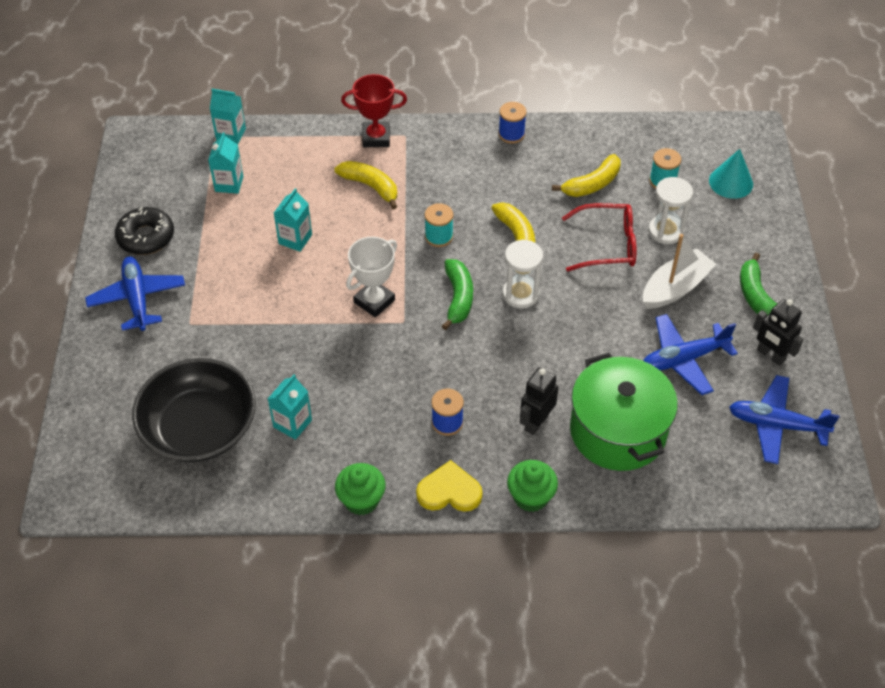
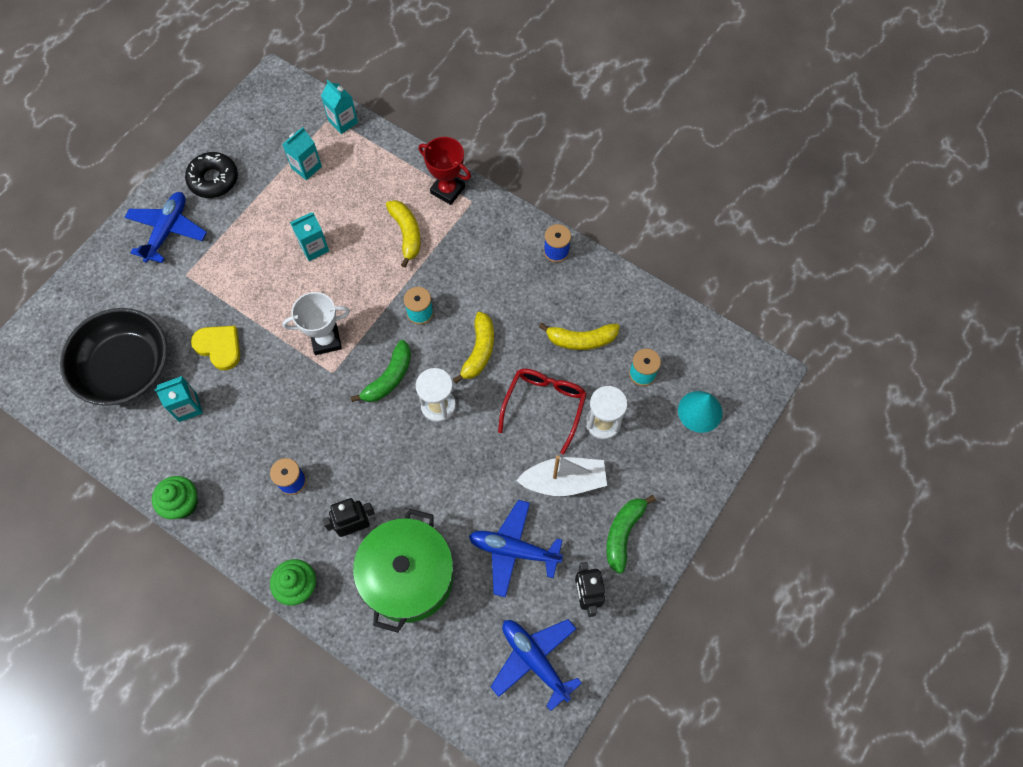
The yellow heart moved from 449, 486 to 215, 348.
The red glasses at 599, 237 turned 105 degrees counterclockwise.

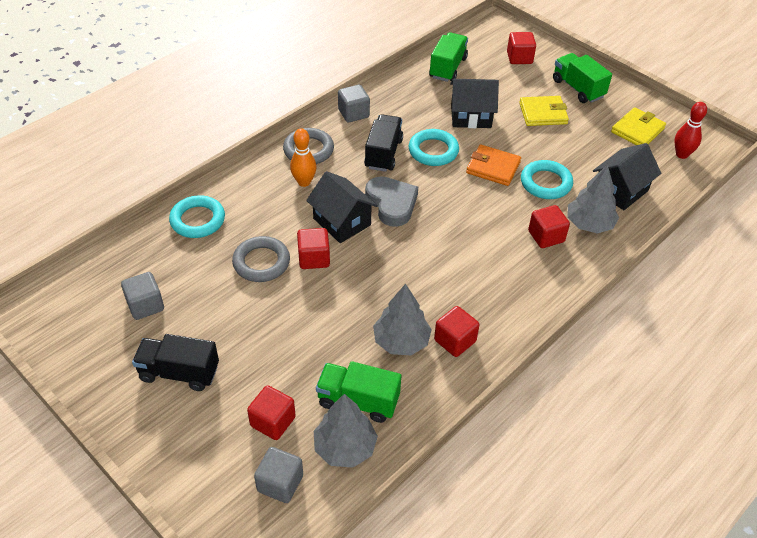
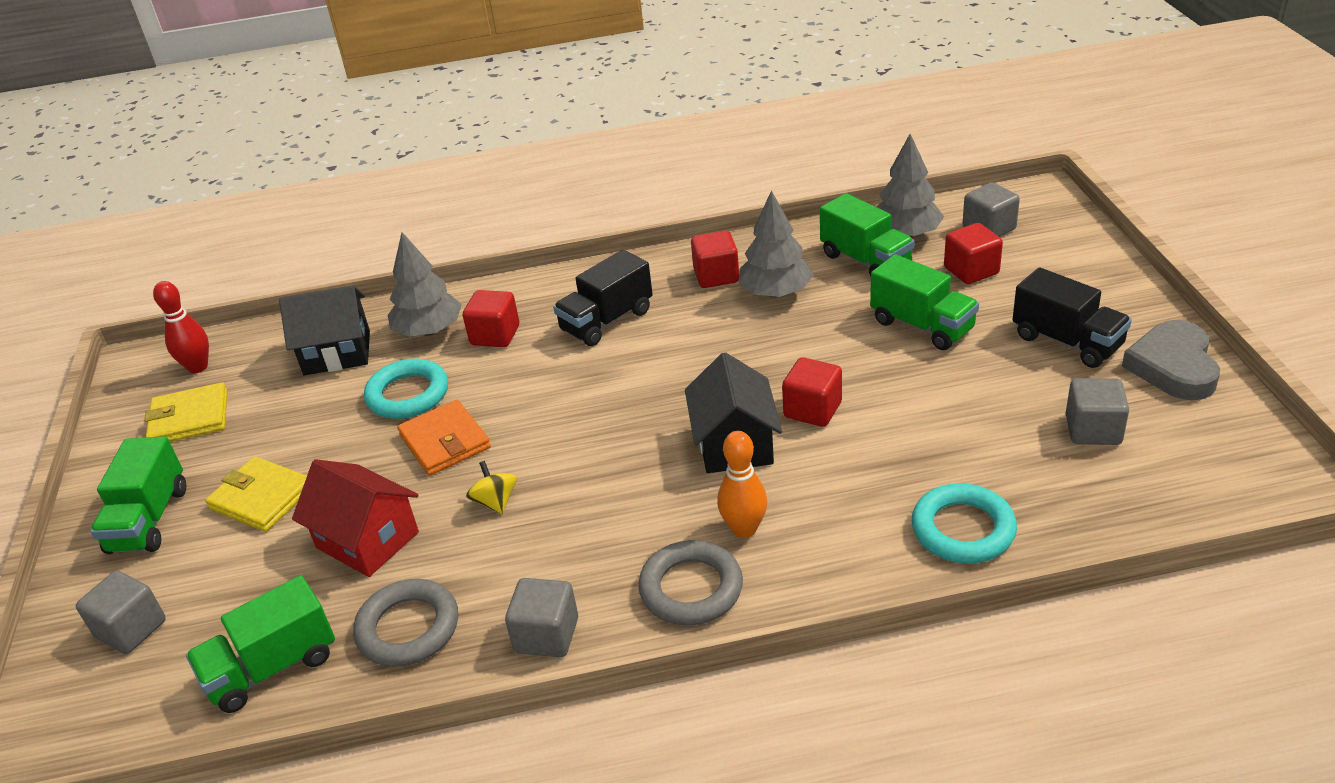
The red cube at 521, 48 became the grey cube at 121, 612.
The black house at 474, 103 became the red house at 355, 518.
The grey ring moved from 261, 259 to 405, 623.
The turquoise ring at 434, 147 was replaced by the yellow spinning top at 491, 487.
The black truck moved from 383, 143 to 603, 298.
The green truck at 924, 302 appeared.
The grey heart moved from 391, 201 to 1171, 360.

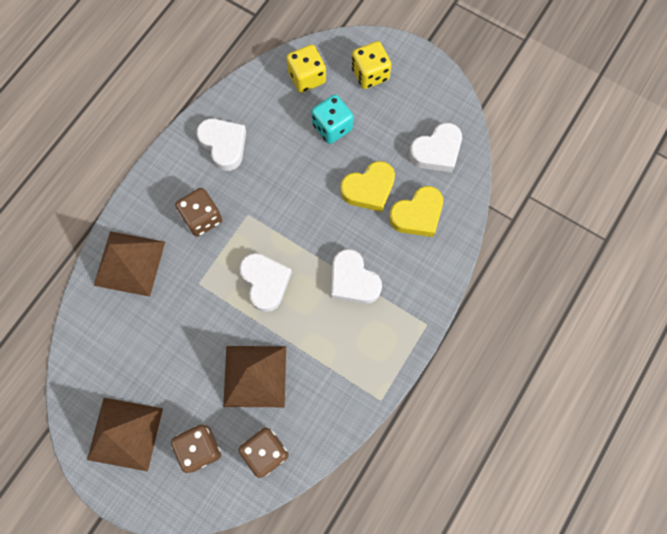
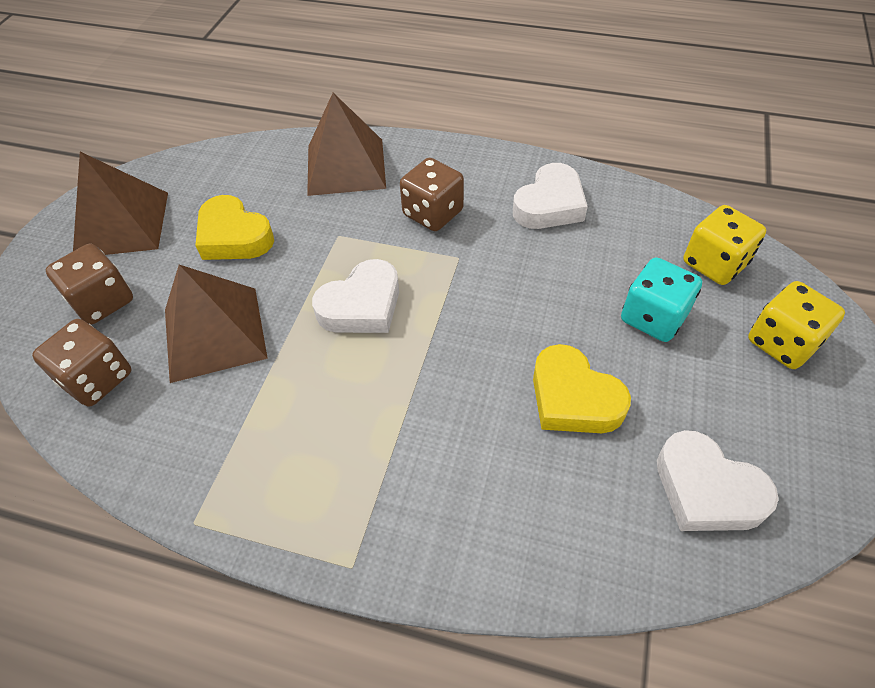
The yellow heart moved from 416, 211 to 234, 227.
The white heart at 356, 276 disappeared.

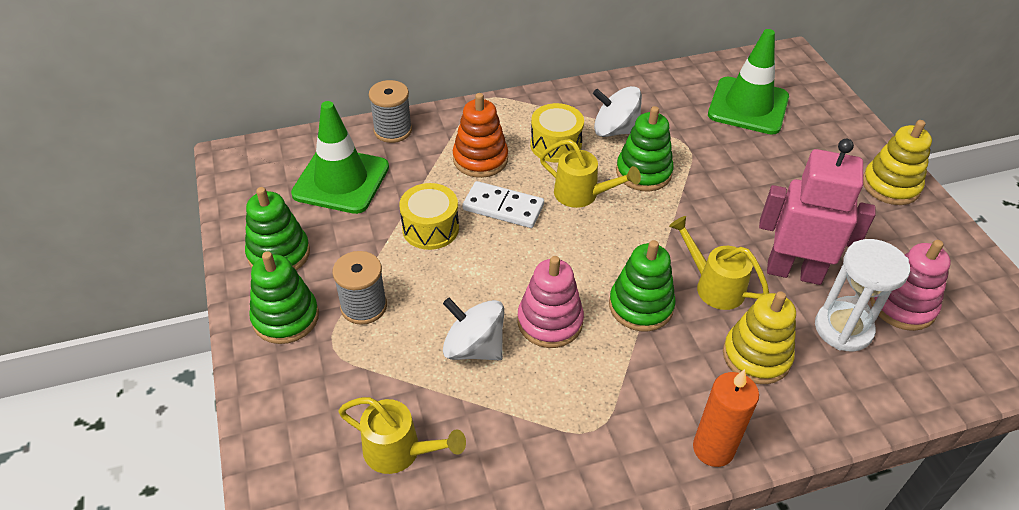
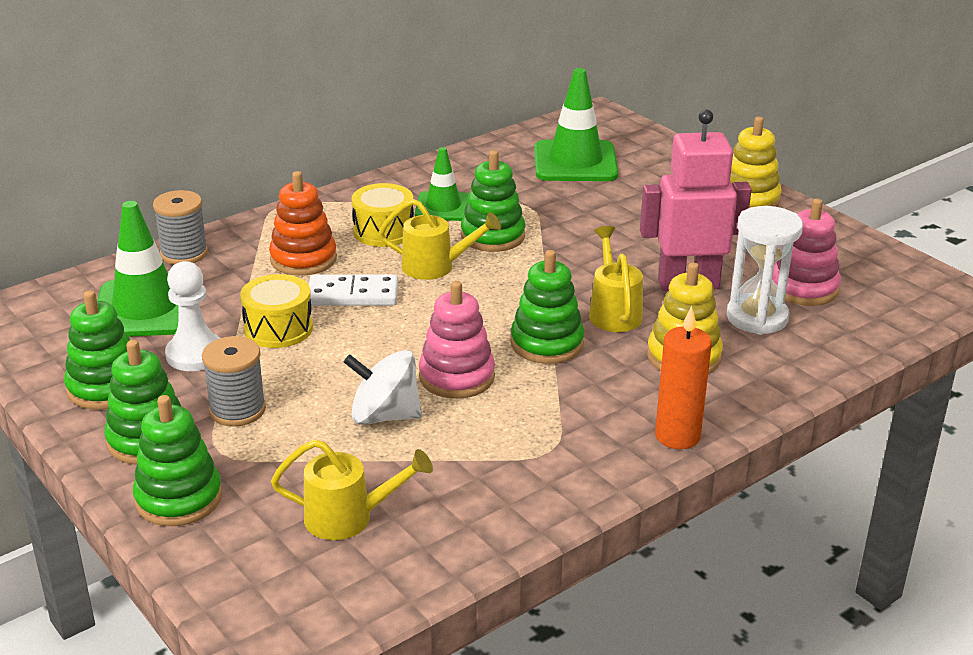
The green stacking toy at 177, 460 appeared.
The white pawn at 192, 316 appeared.
The white spinning top at 617, 111 was replaced by the green traffic cone at 442, 184.
The yellow watering can at 719, 263 turned 60 degrees clockwise.

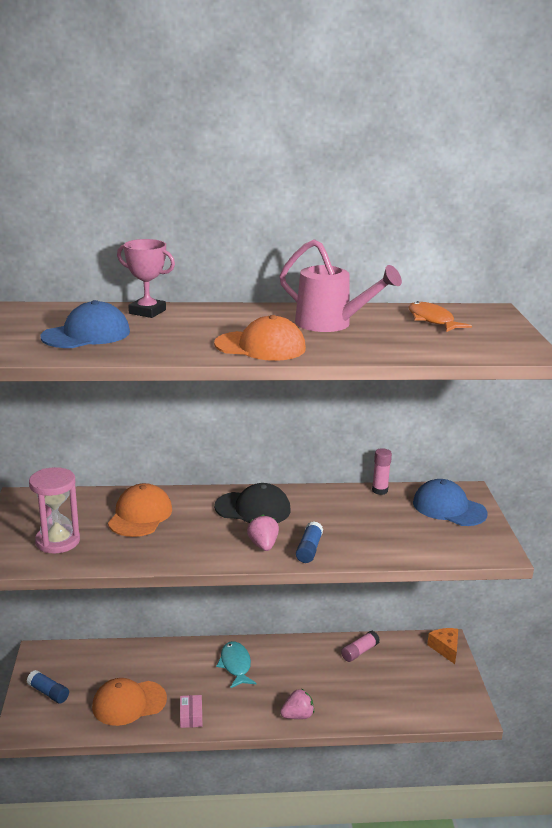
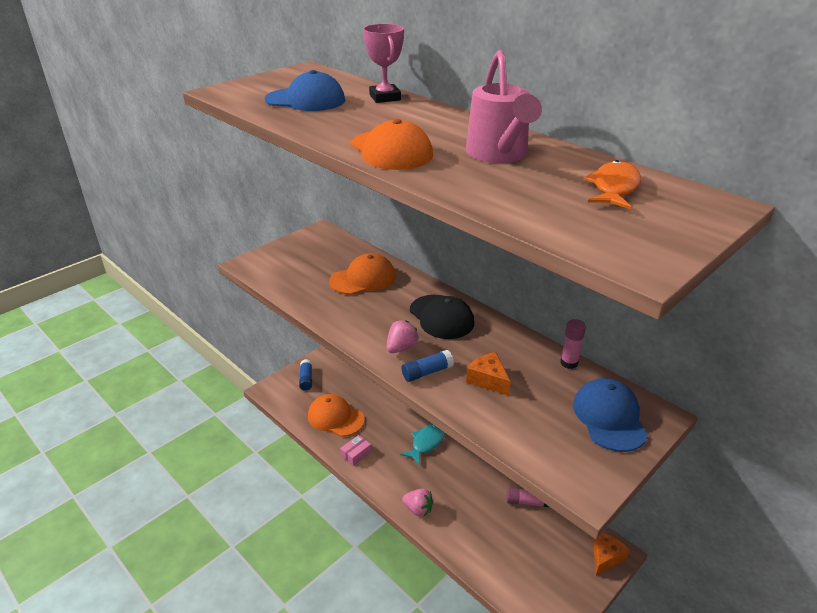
The orange cheese at 488, 374 appeared.
The pink hourglass at 54, 510 disappeared.

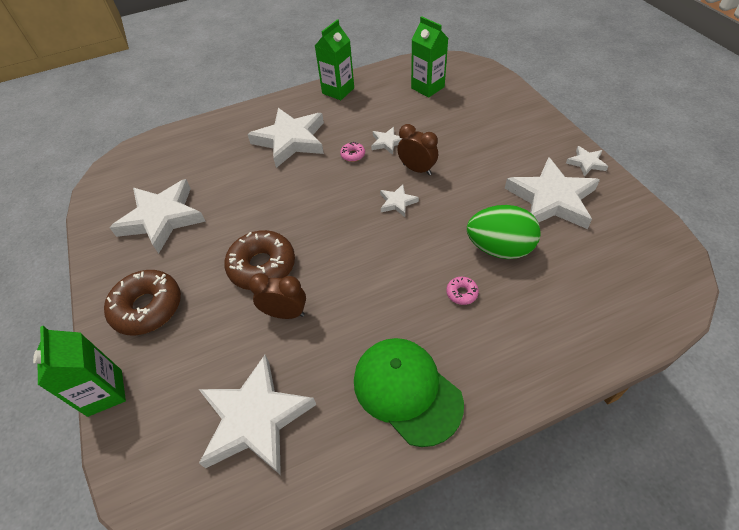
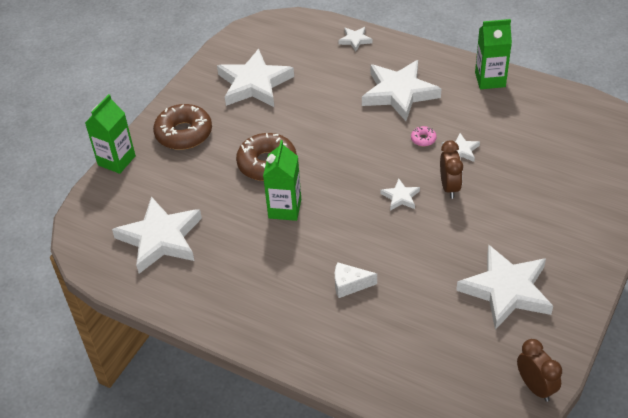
The green carton moved from 429, 57 to 282, 180.
The pink donut at 462, 291 was replaced by the white cheese at 356, 280.
The white star moved from 587, 161 to 355, 39.
The brown clock moved from 277, 296 to 539, 370.
The green cap at 409, 392 disappeared.
The green egg at 504, 232 disappeared.

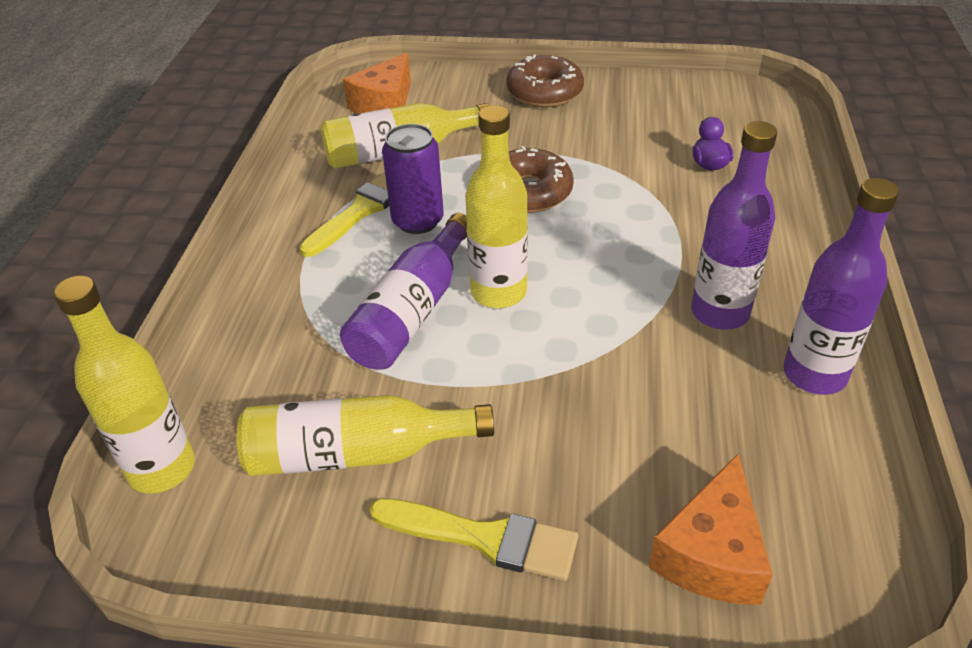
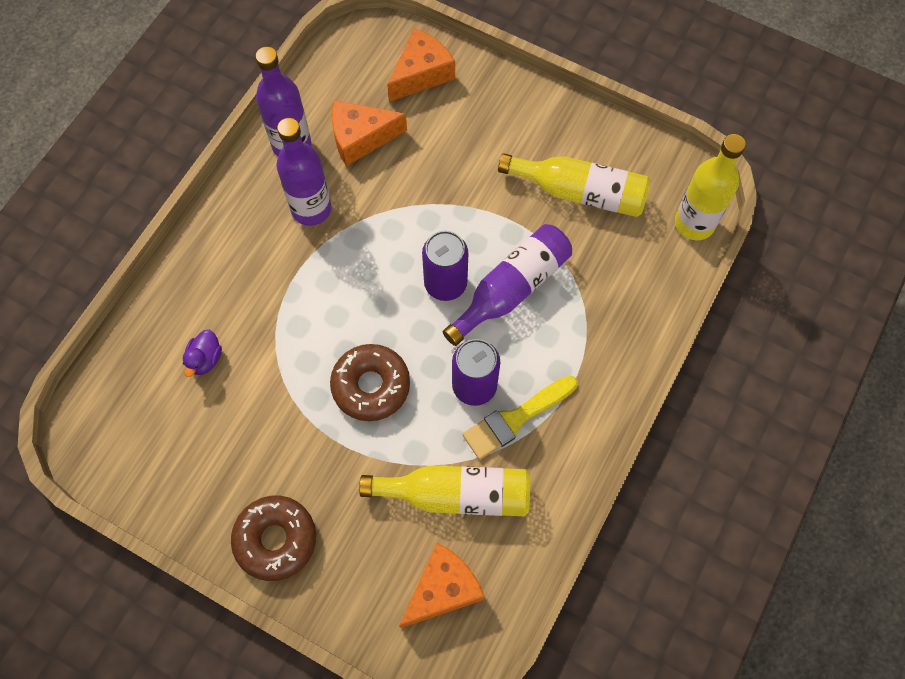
The orange cheese at 369, 133 appeared.
The yellow bottle at 496, 206 was replaced by the purple can at 445, 266.
The yellow brush at 473, 539 disappeared.

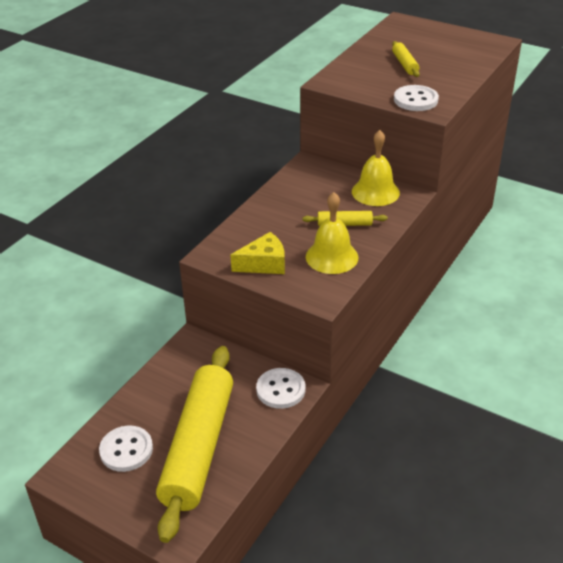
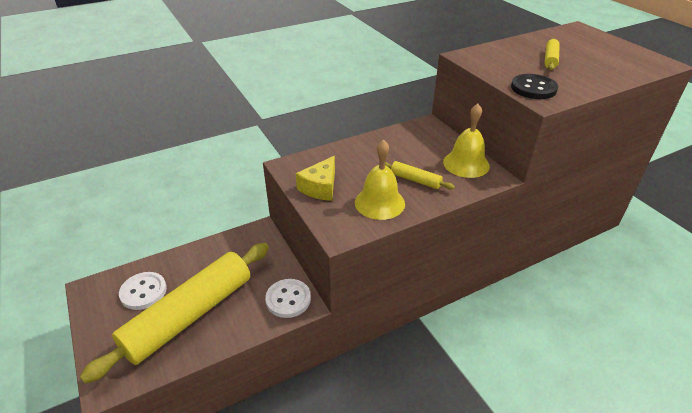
The yellow cheese at 258, 253 turned 105 degrees clockwise.
The white button at 416, 98 became the black button at 534, 86.

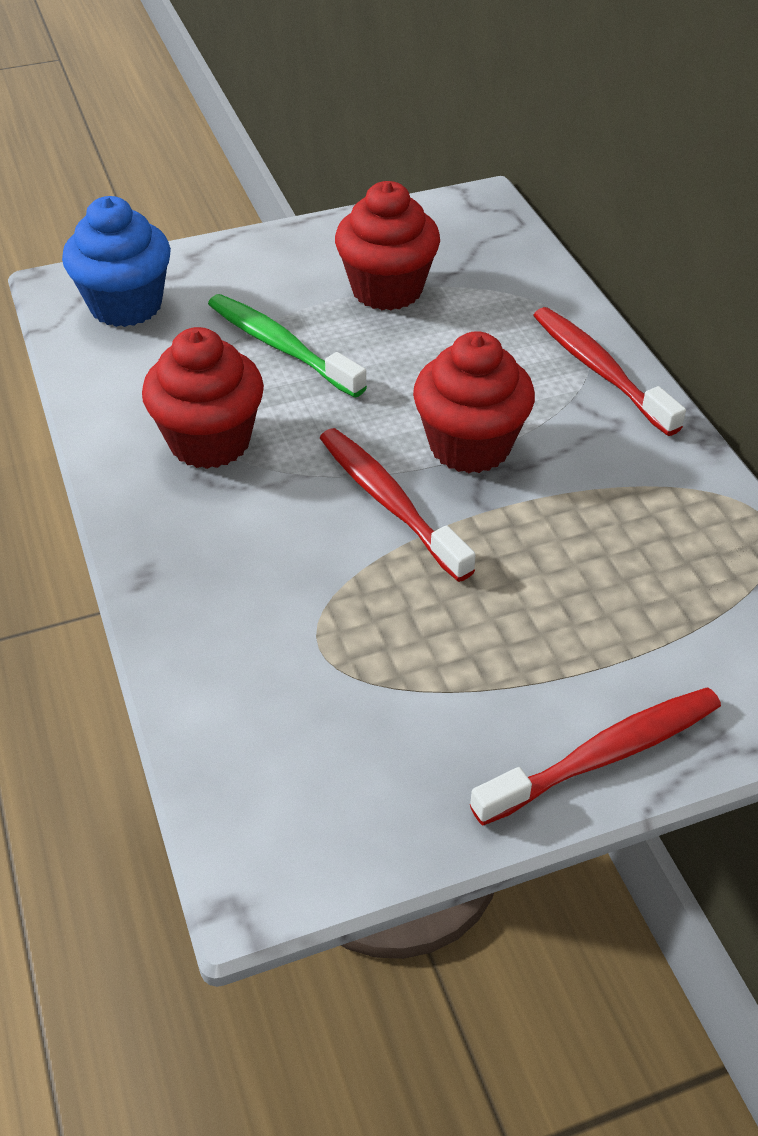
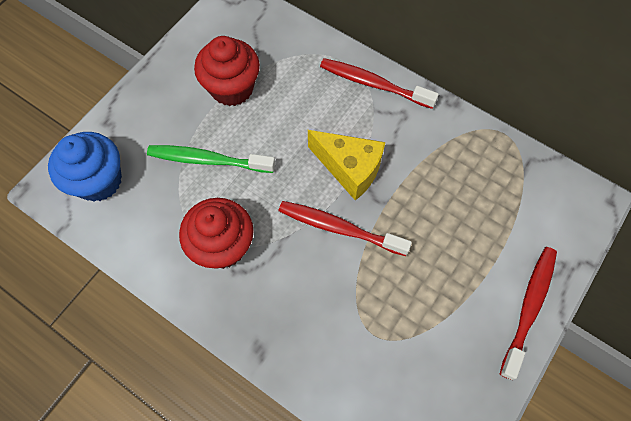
The red cupcake at 474, 402 was replaced by the yellow cheese at 346, 165.

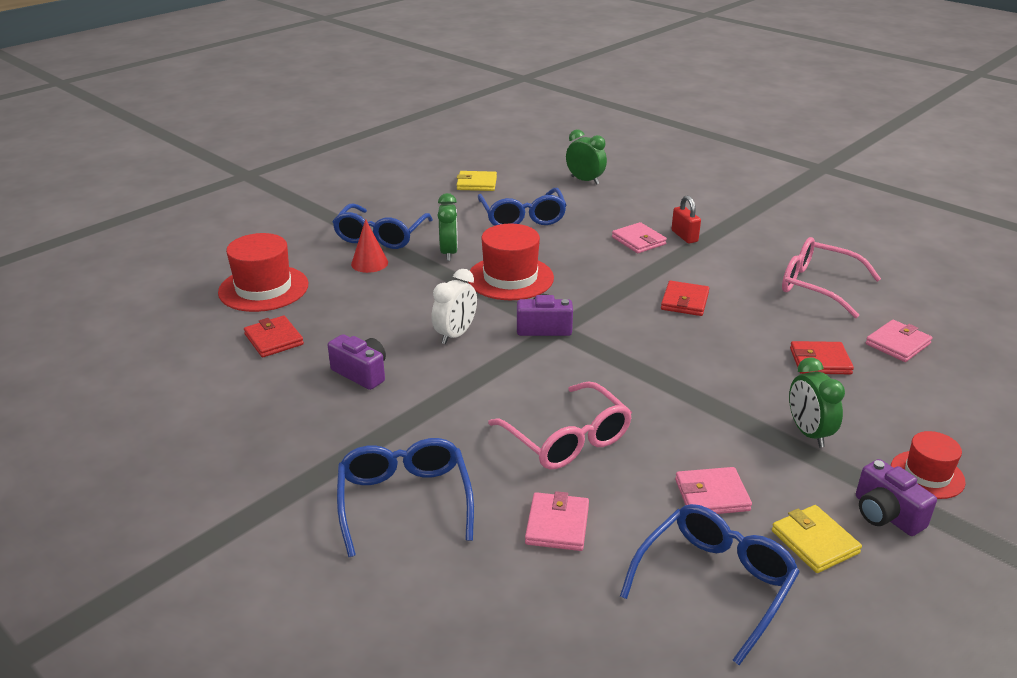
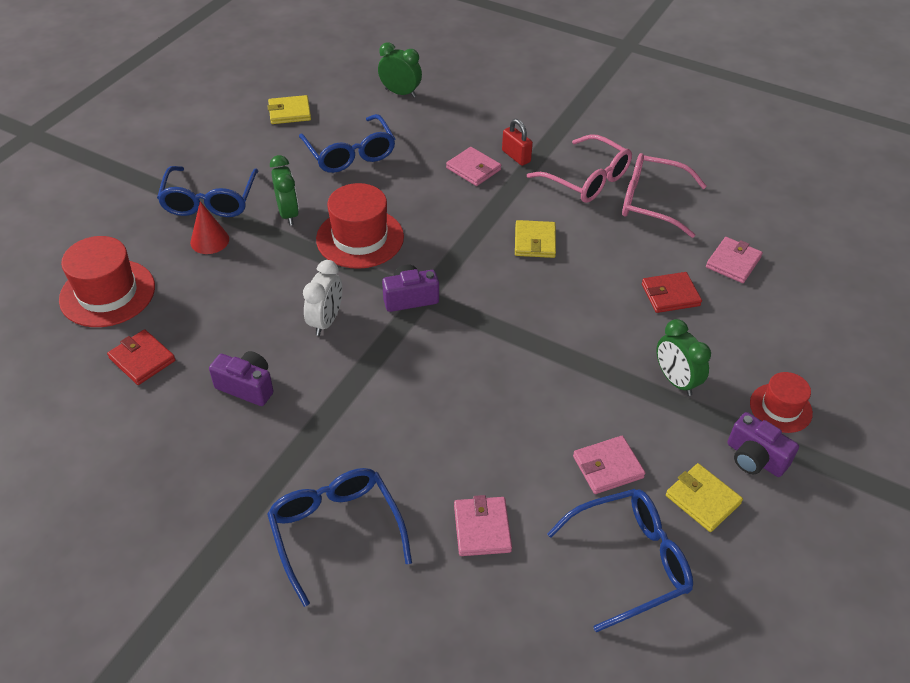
The red wallet at 685, 298 became the yellow wallet at 535, 239.
The pink glasses moved from 560, 425 to 579, 168.
The blue glasses at 710, 584 turned 45 degrees clockwise.

